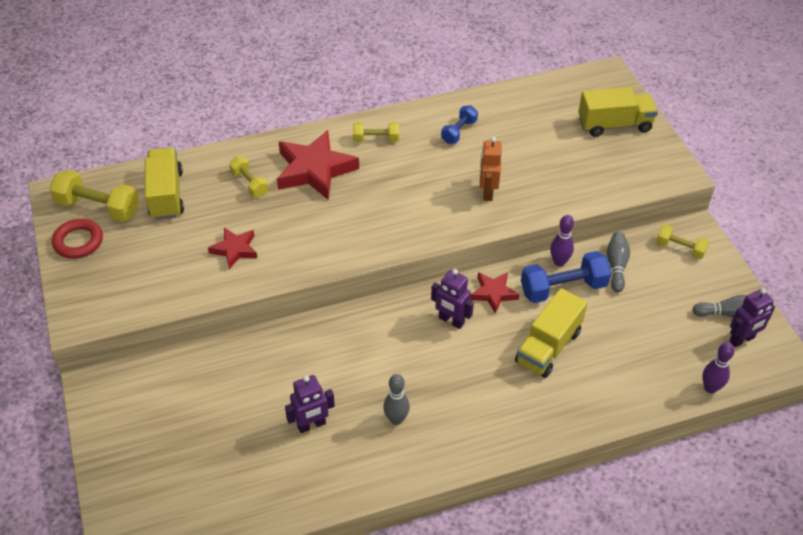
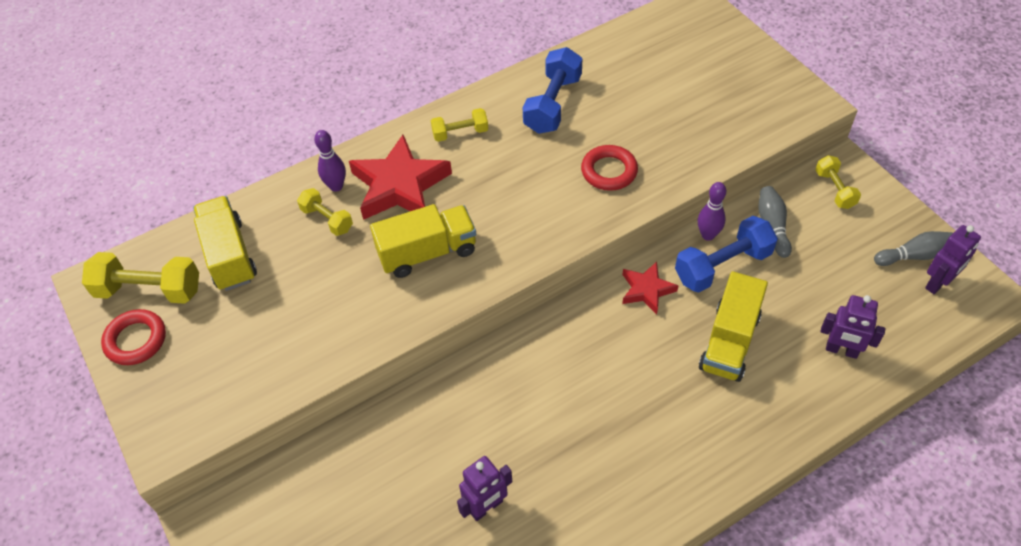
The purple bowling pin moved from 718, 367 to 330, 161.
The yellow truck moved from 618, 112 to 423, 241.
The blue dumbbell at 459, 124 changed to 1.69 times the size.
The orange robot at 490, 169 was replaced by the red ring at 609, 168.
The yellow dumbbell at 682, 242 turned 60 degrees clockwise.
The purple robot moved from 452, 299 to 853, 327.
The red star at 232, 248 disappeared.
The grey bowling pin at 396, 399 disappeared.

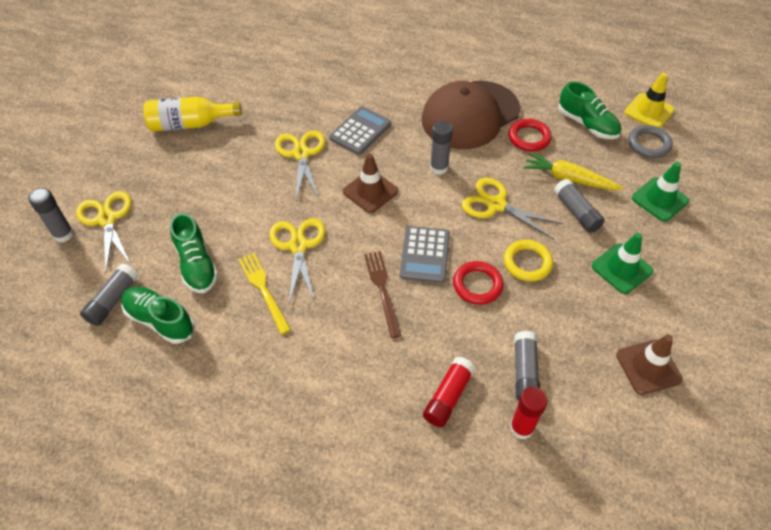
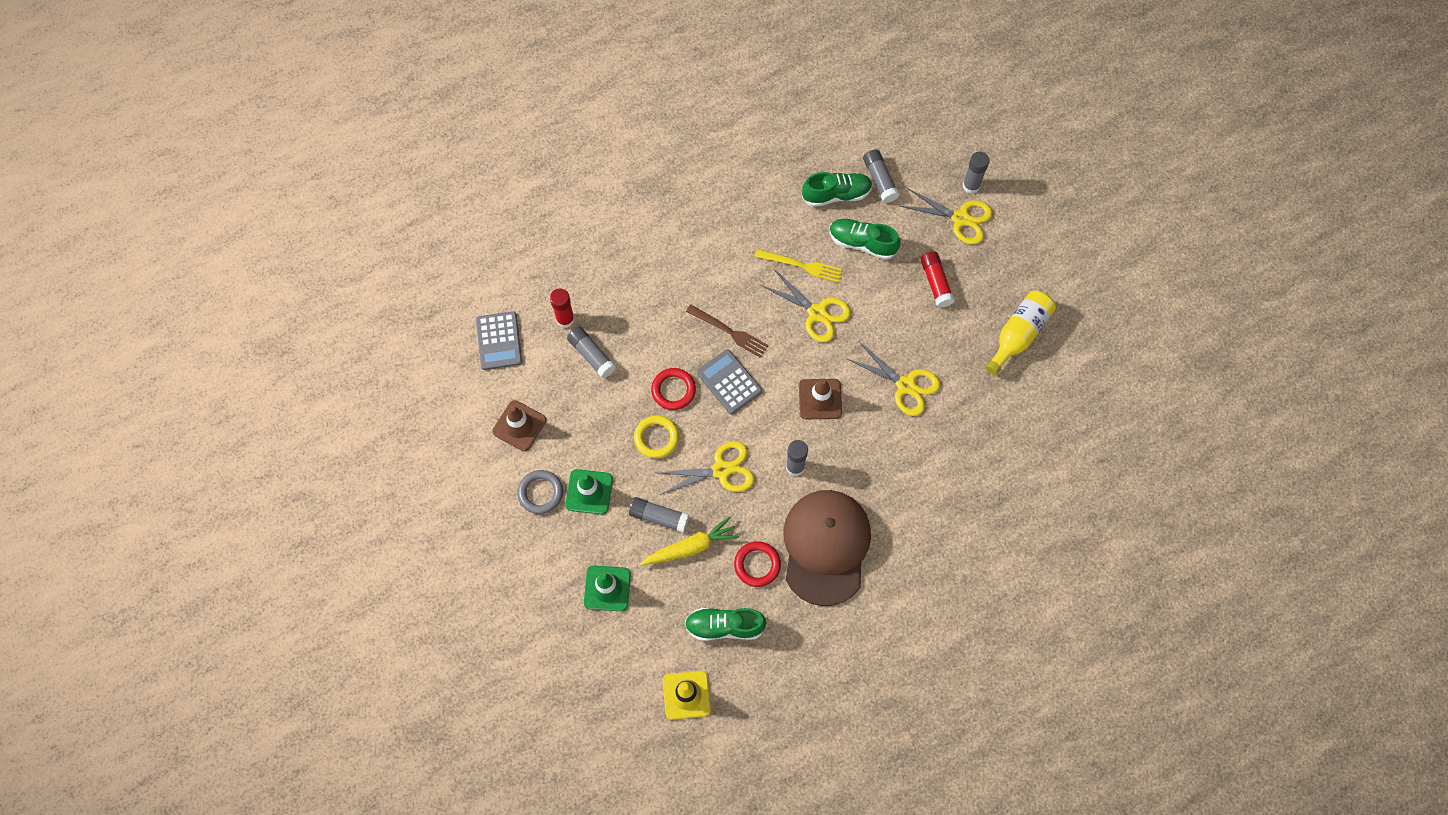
The grey calculator moved from 360, 130 to 499, 340.
The grey ring moved from 650, 141 to 540, 492.
The red glue stick moved from 449, 392 to 937, 280.

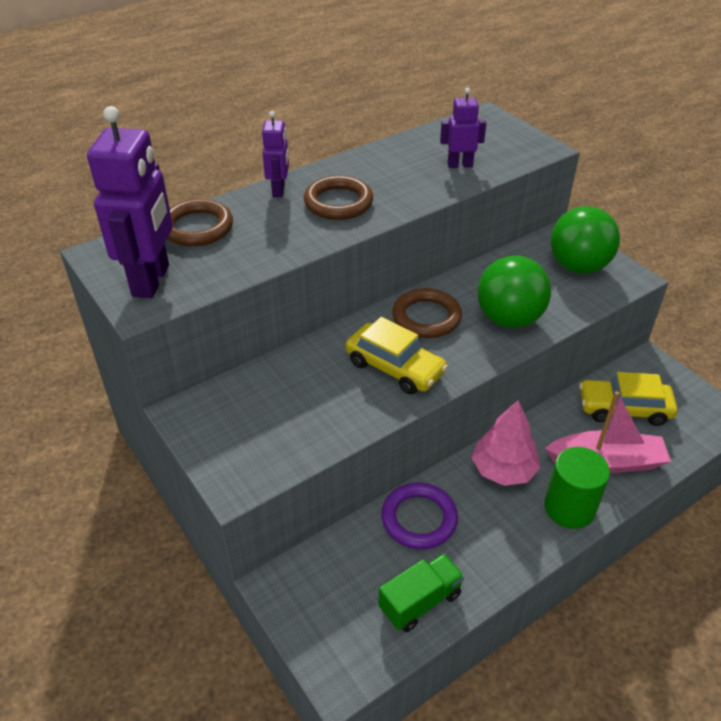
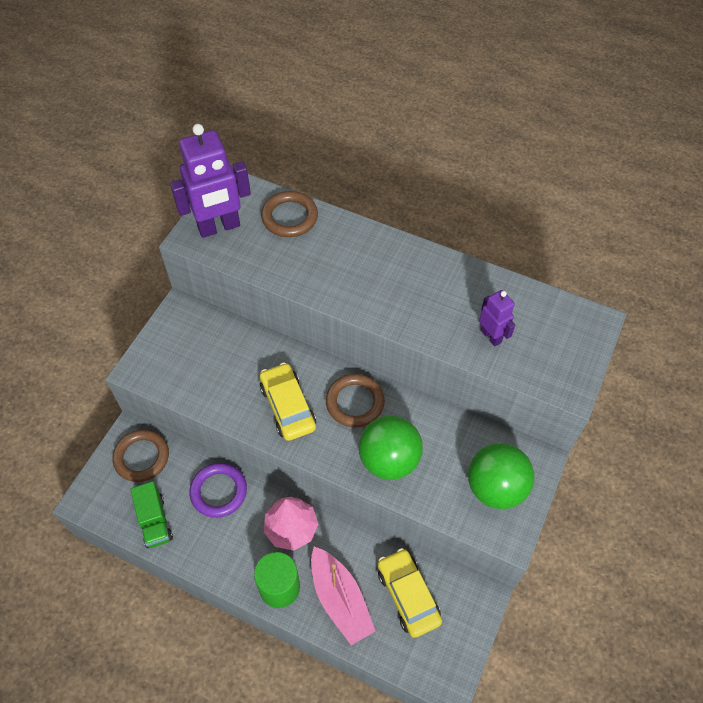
The brown ring moved from 338, 198 to 141, 455.
The green truck at 421, 593 turned 45 degrees clockwise.
The yellow car at 397, 355 turned 150 degrees clockwise.
The purple robot at 275, 154 disappeared.

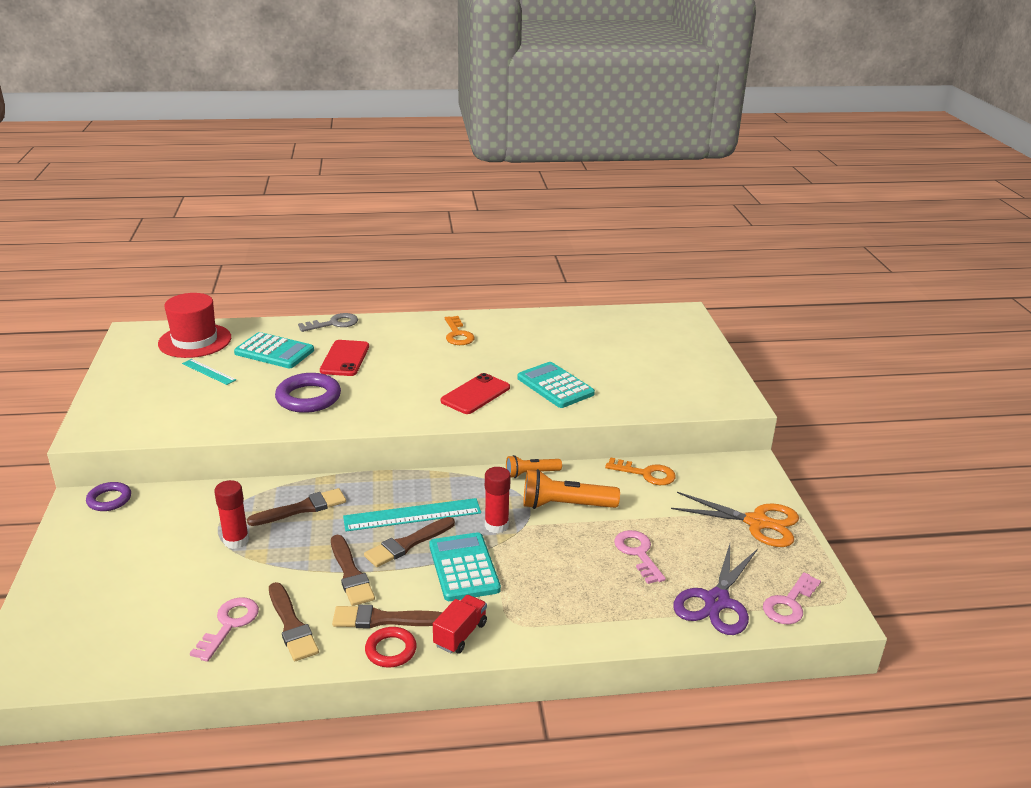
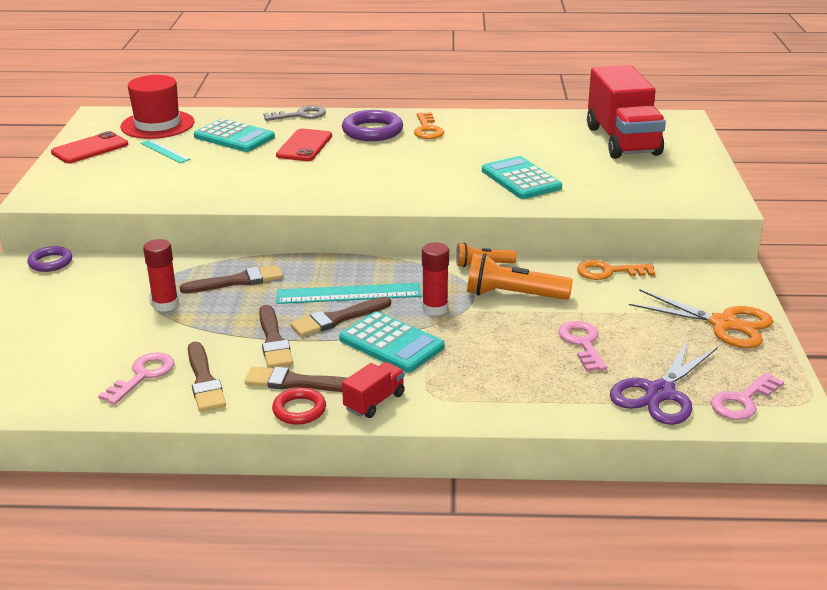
The red phone moved from 475, 393 to 89, 147.
The turquoise calculator at 465, 566 turned 135 degrees clockwise.
The purple ring moved from 308, 393 to 372, 125.
The orange key at 640, 471 turned 150 degrees clockwise.
The red truck at 626, 112 appeared.

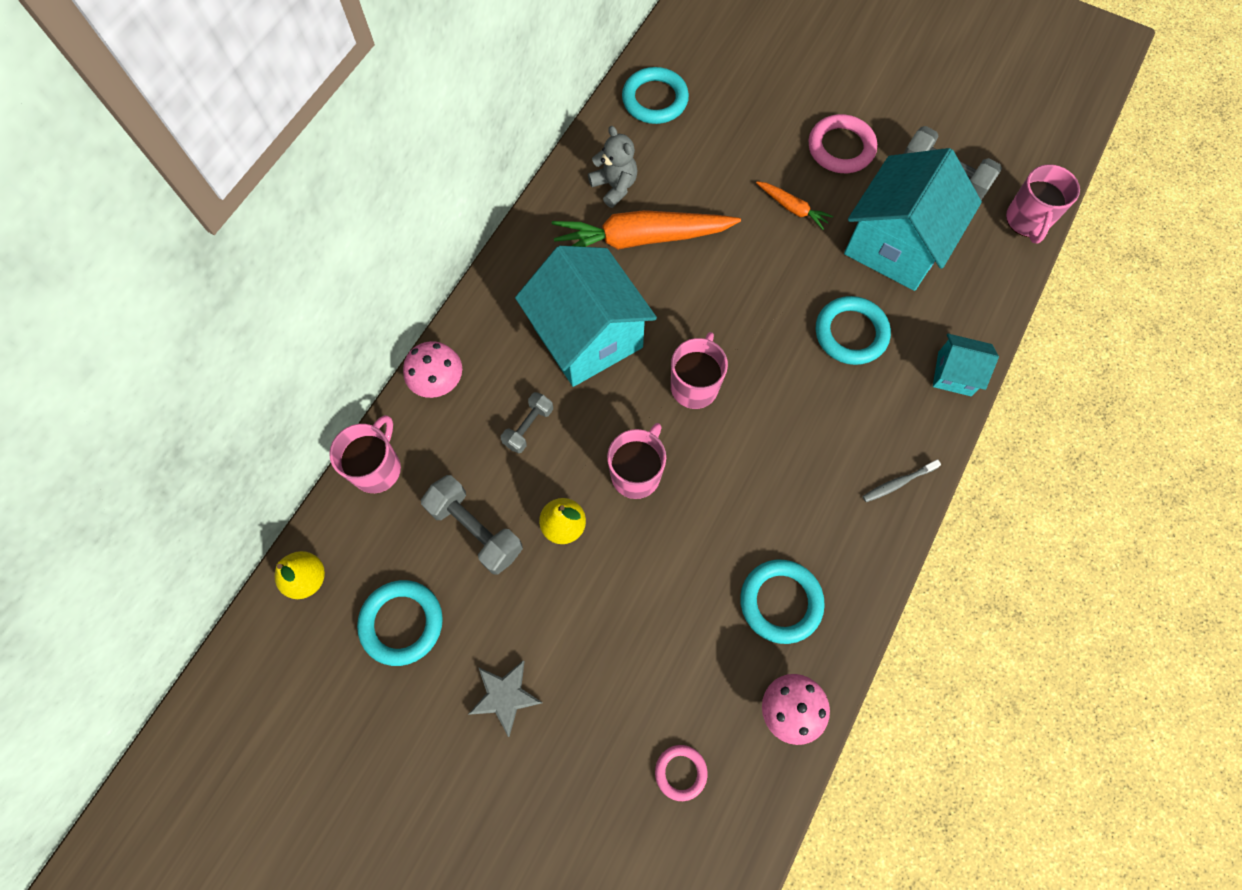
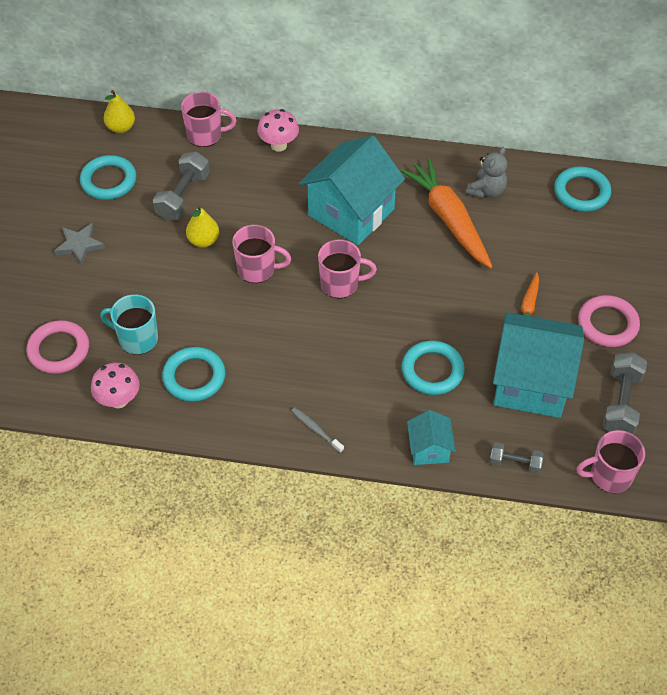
The pink ring at 681, 773 changed to 1.70 times the size.
The turquoise mug at 129, 324 appeared.
The grey dumbbell moved from 527, 422 to 516, 458.

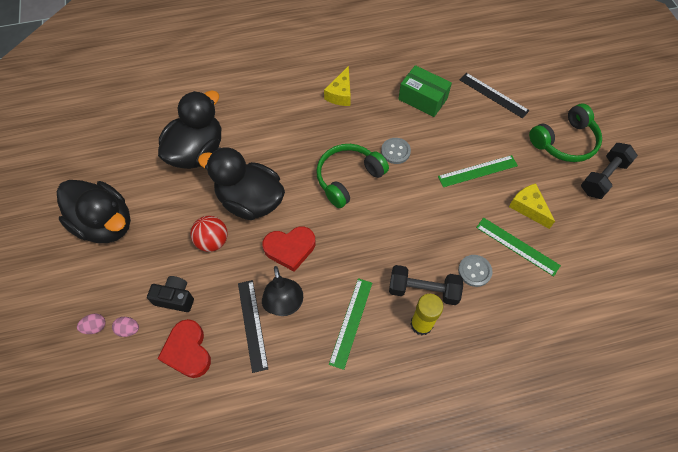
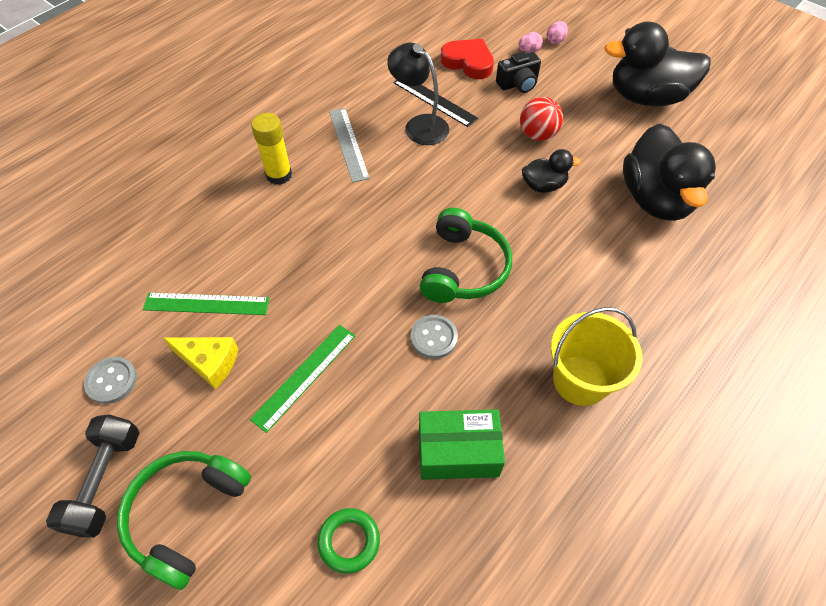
The grey button moved from 475, 271 to 110, 380.
The black ruler at 495, 95 was replaced by the green ring at 348, 541.
The green ruler at 350, 324 became the grey ruler at 349, 145.
The black duck at 241, 183 changed to 0.50 times the size.
The yellow cheese at 337, 86 was replaced by the yellow bucket at 596, 356.
The red heart at 289, 249 disappeared.
The black dumbbell at 426, 285 disappeared.

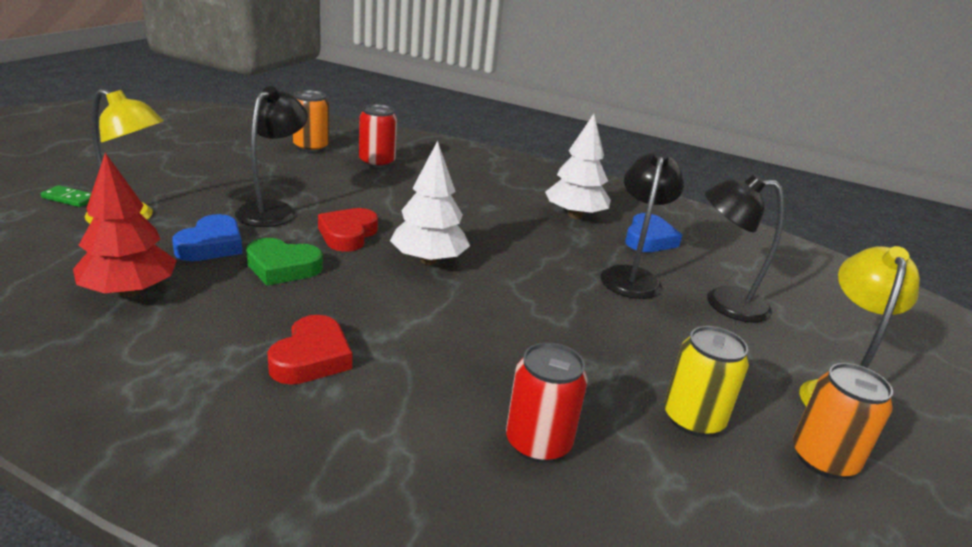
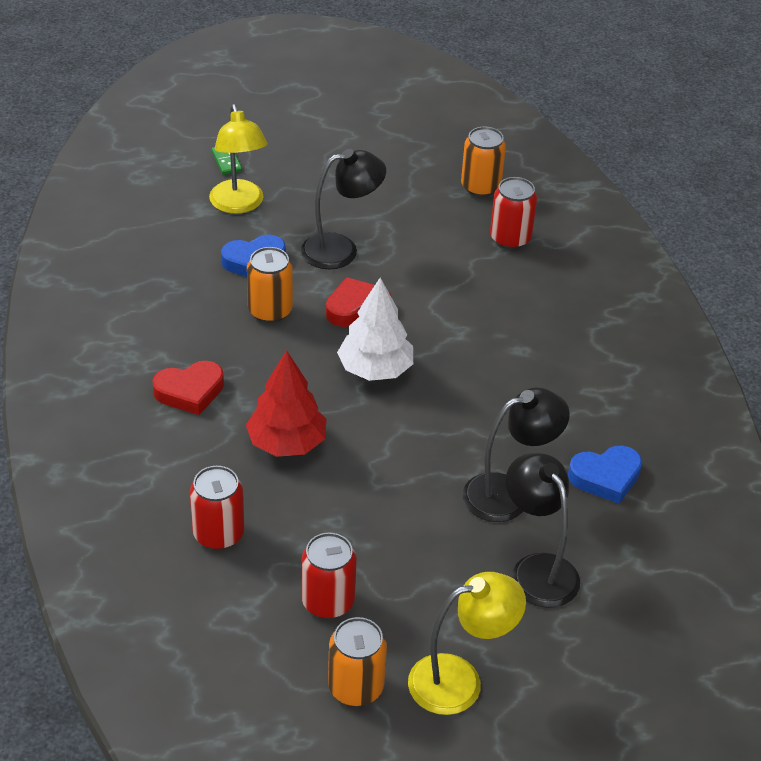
The red tree moved from 125, 225 to 286, 403.
The green heart at 284, 261 was replaced by the orange can at 270, 285.
The yellow can at 706, 381 became the red can at 329, 576.
The white tree at 578, 166 disappeared.

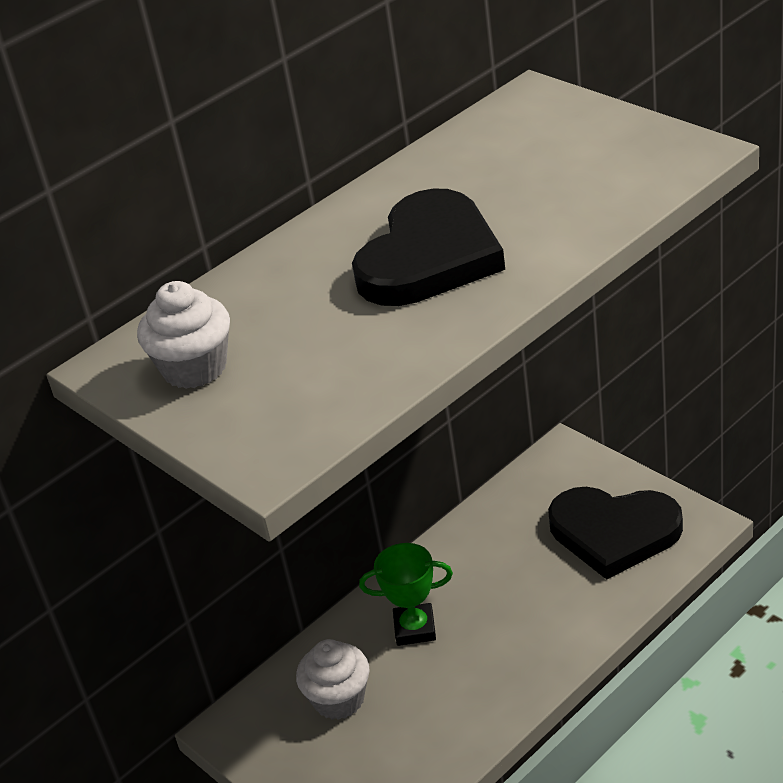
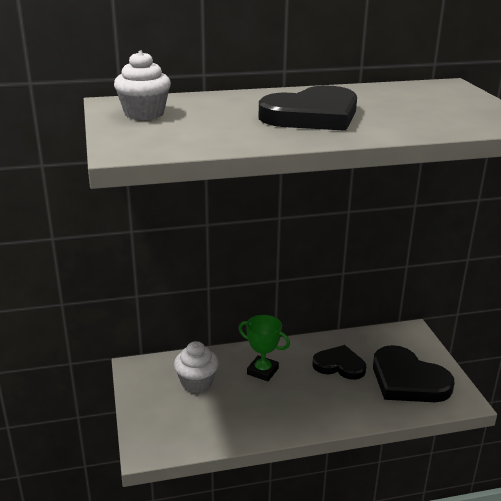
The black heart at 339, 362 appeared.

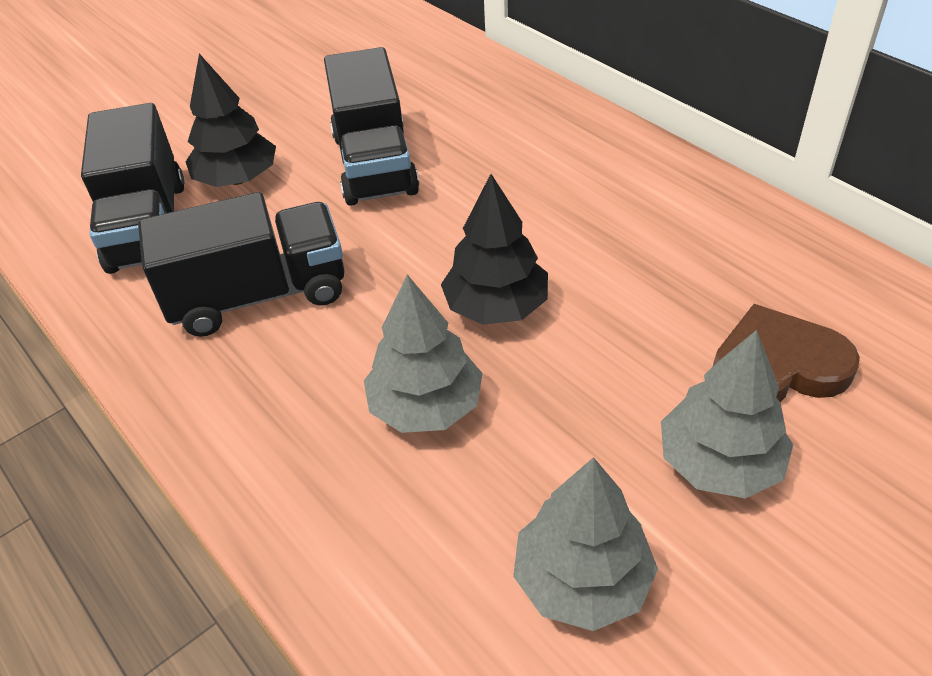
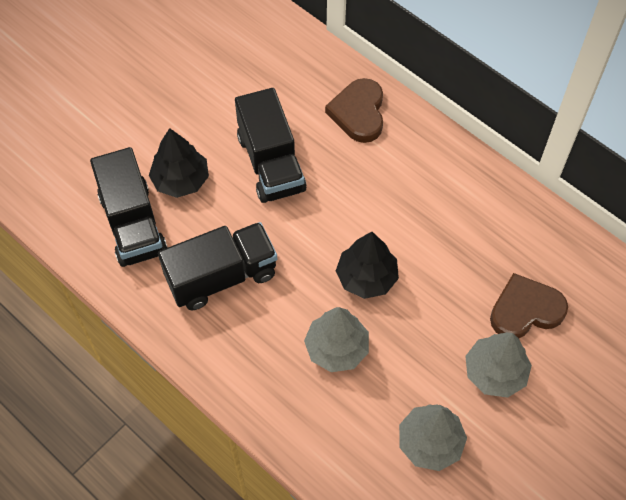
The brown heart at 354, 110 appeared.

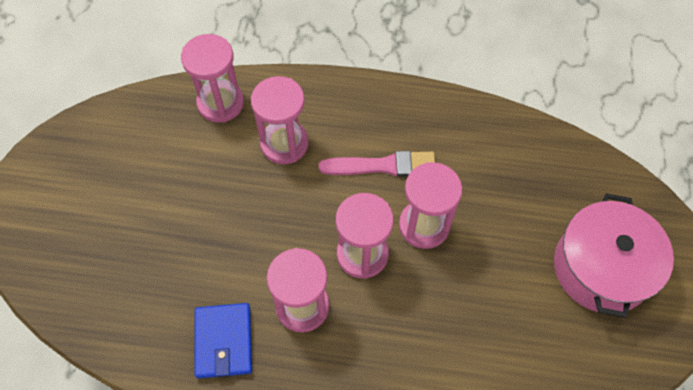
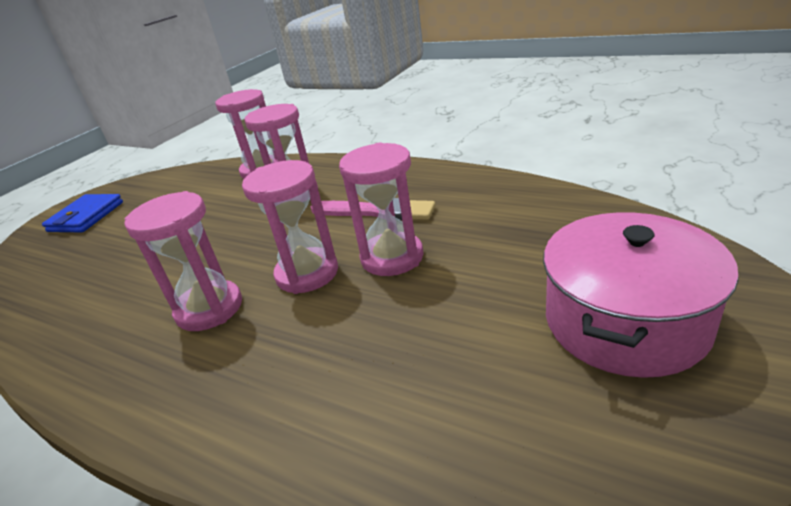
The blue wallet moved from 223, 341 to 82, 213.

